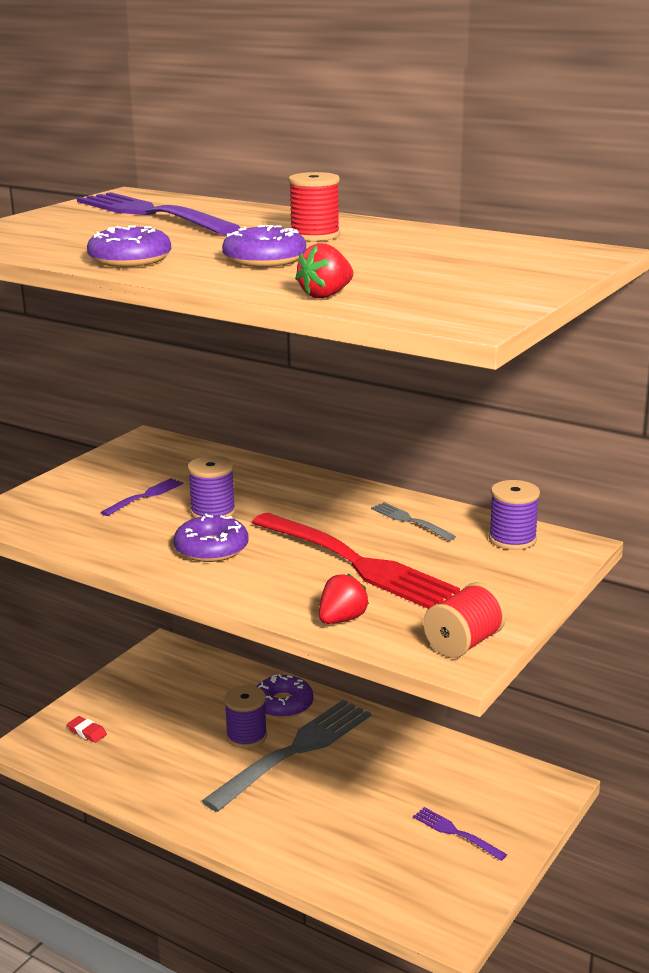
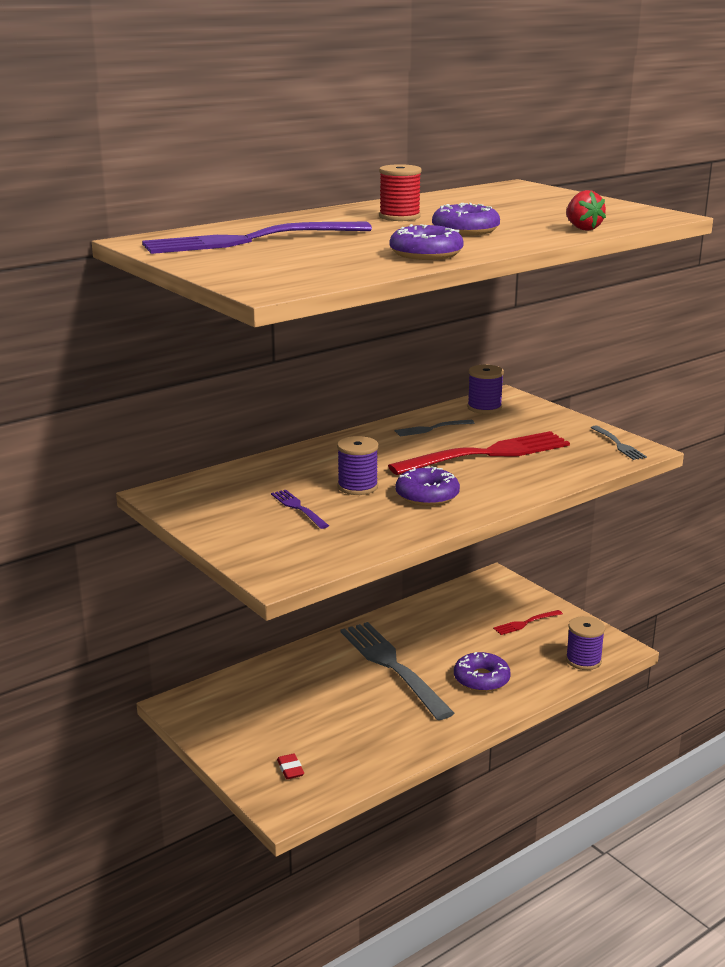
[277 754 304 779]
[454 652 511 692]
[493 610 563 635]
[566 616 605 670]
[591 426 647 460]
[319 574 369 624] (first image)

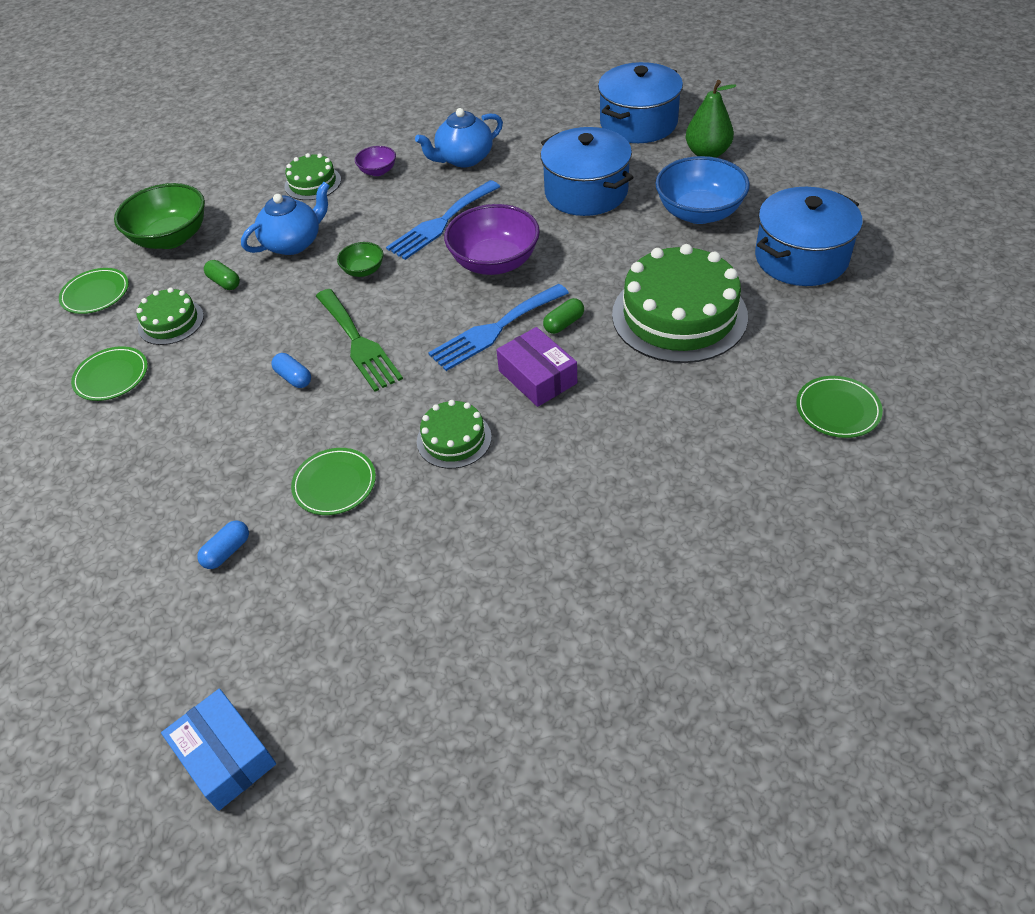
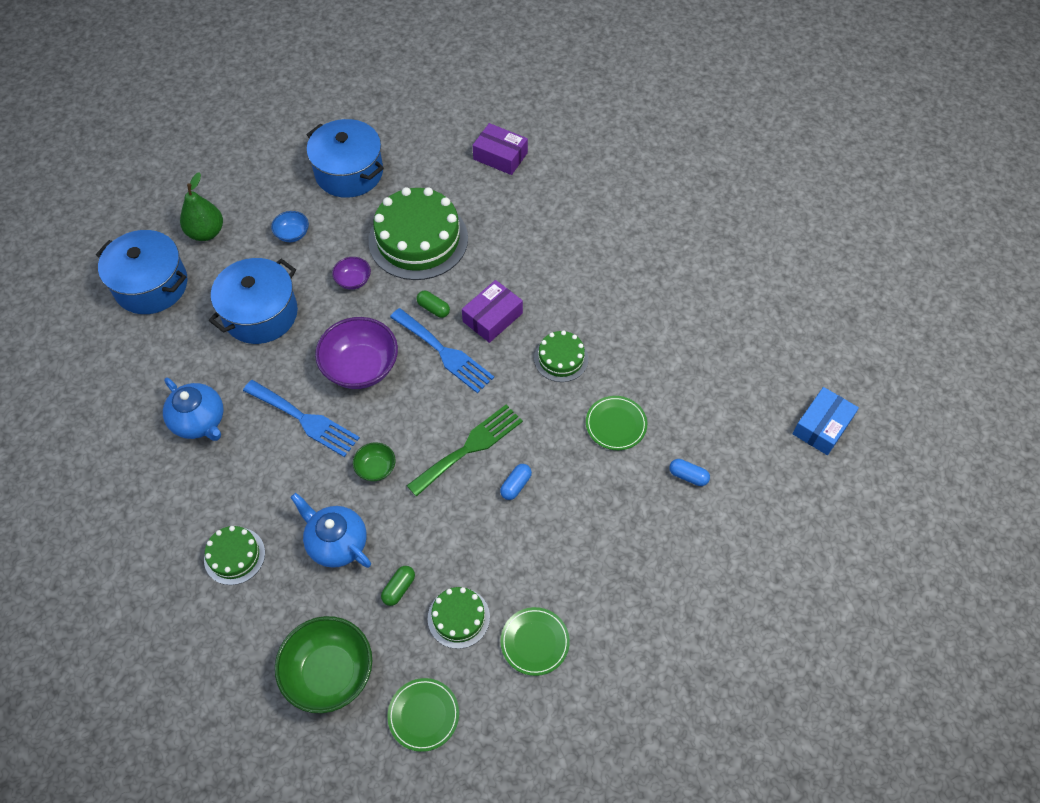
[271 211 309 242]
[332 257 371 290]
[473 123 528 175]

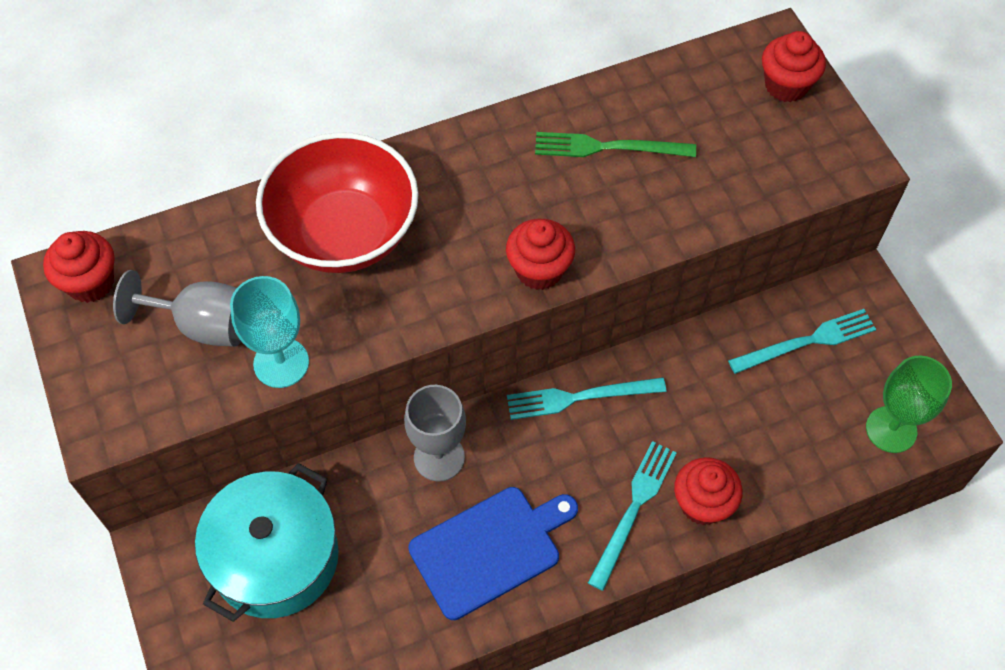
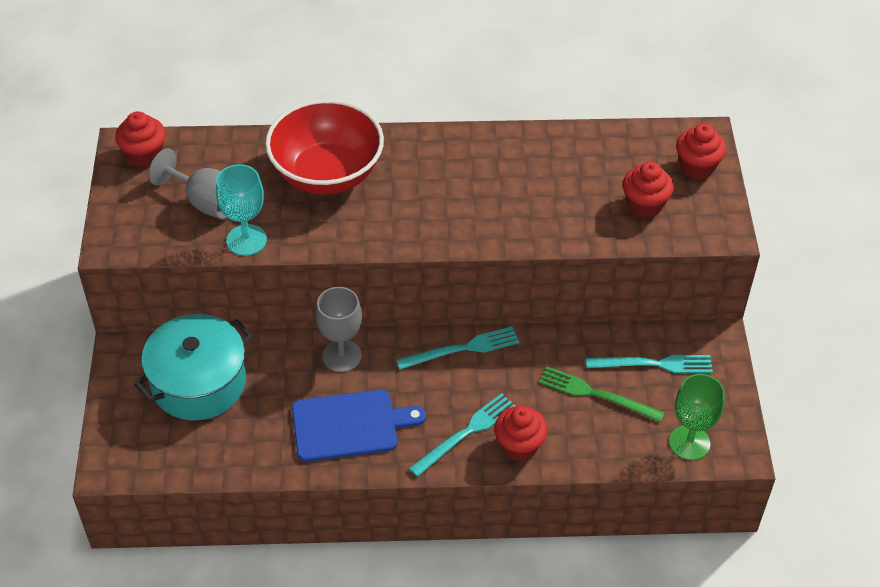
[396 327 519 370]
[539 366 665 422]
[623 162 674 218]

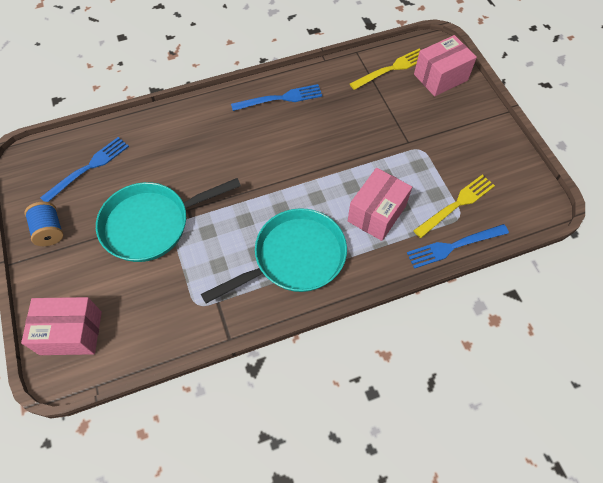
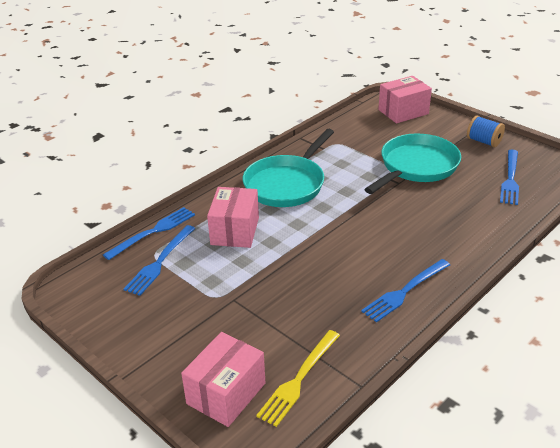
[123 225 196 296]

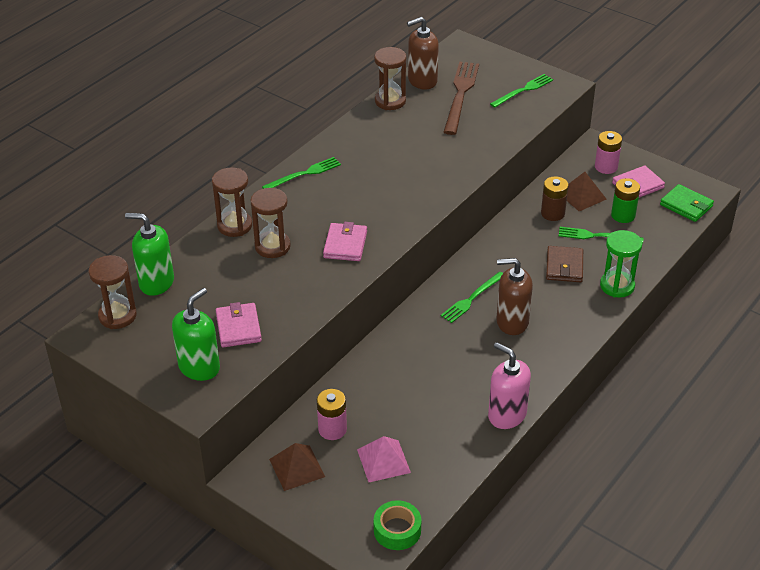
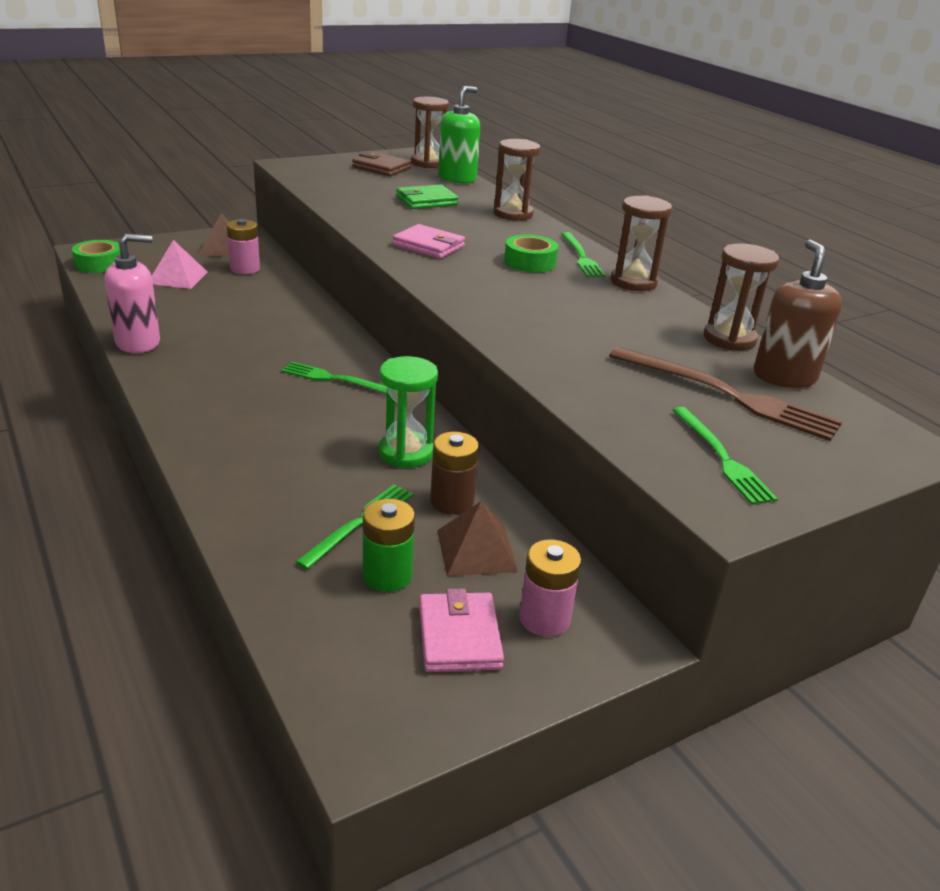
[282 362 387 394]
[352 152 411 176]
[378 356 438 468]
[396 184 458 209]
[504 235 558 273]
[611 195 672 291]
[172 288 220 381] (first image)
[216 302 262 347] (first image)
[496 258 533 335] (first image)

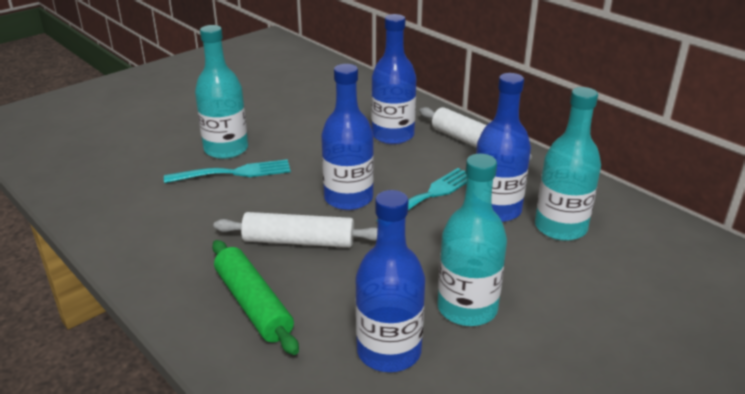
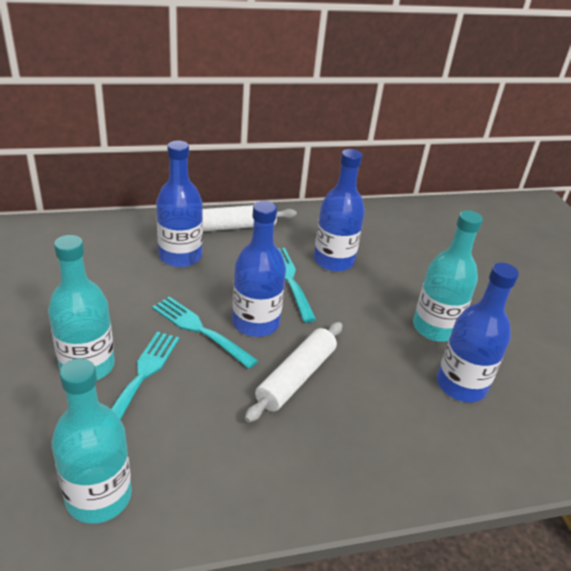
[51 358 132 524]
[152 297 258 369]
[212 240 299 355] (first image)

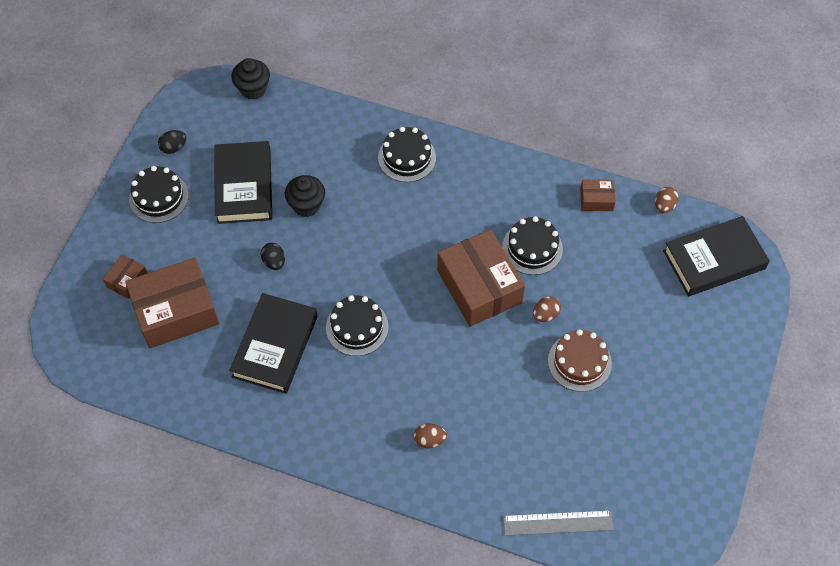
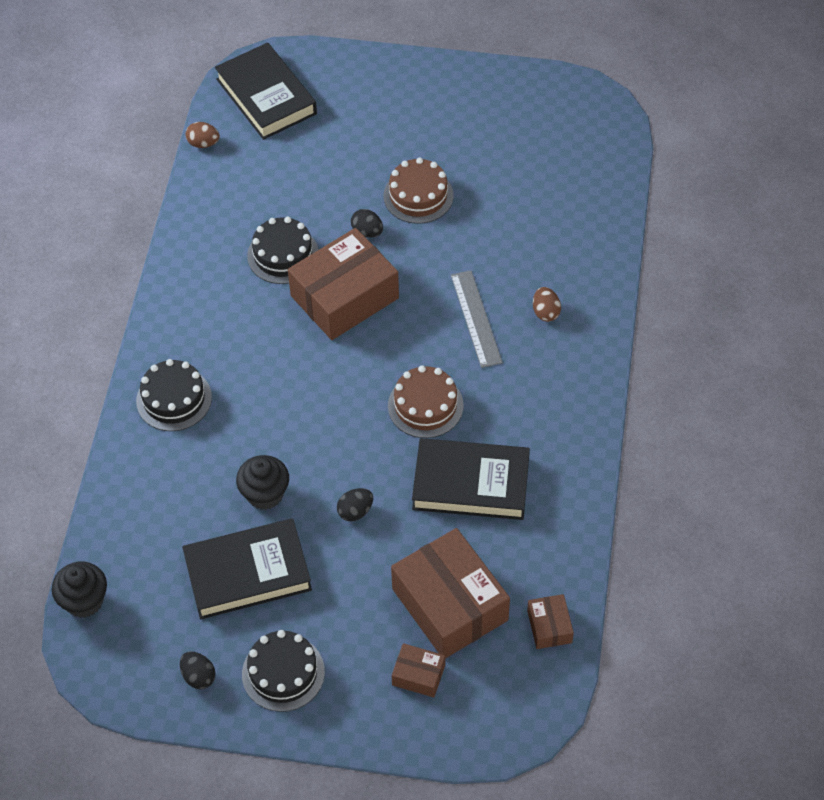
[351 209 383 238]
[388 365 464 438]
[451 270 503 368]
[527 594 574 649]

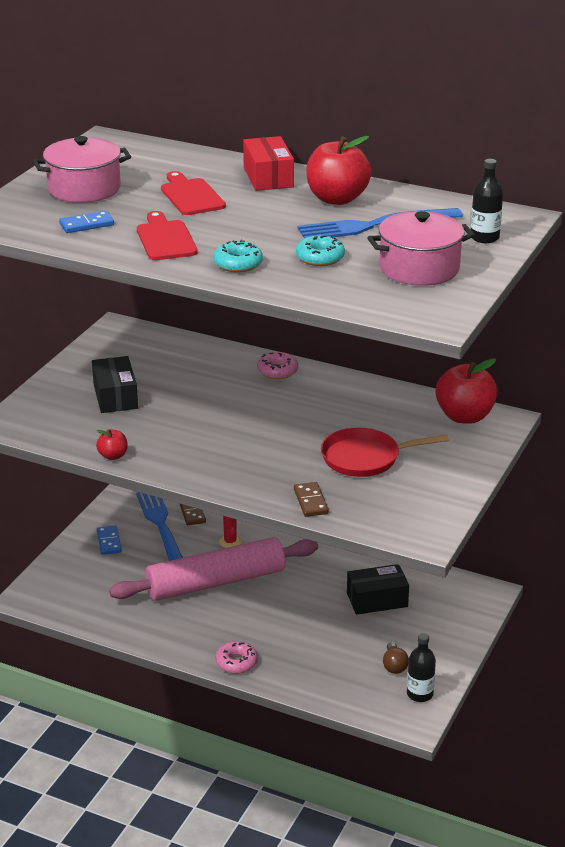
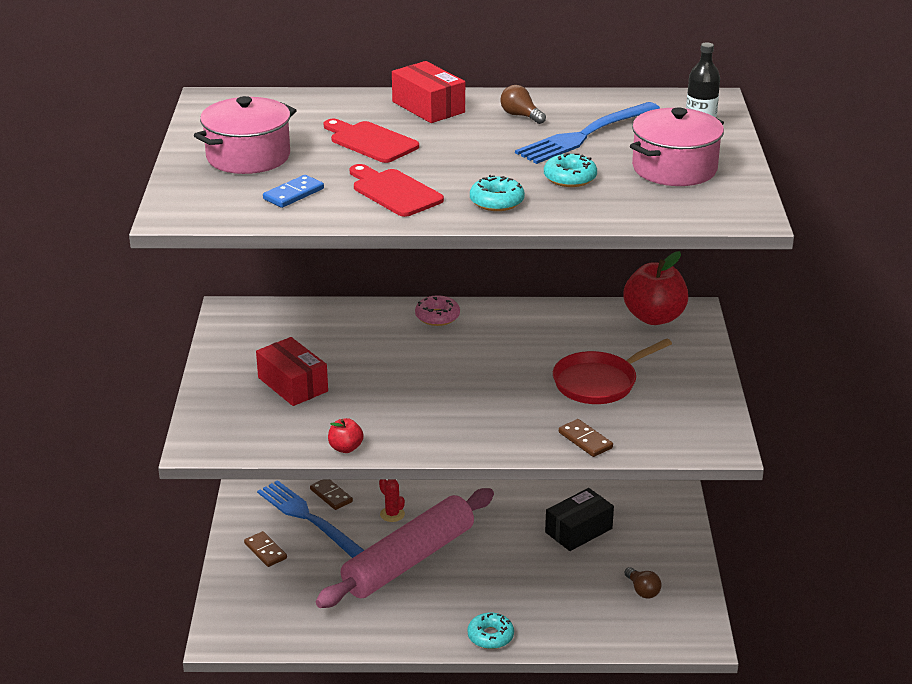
[244 531 287 567]
[256 337 328 406]
[467 612 514 649]
[500 85 546 124]
[407 633 436 702] (first image)

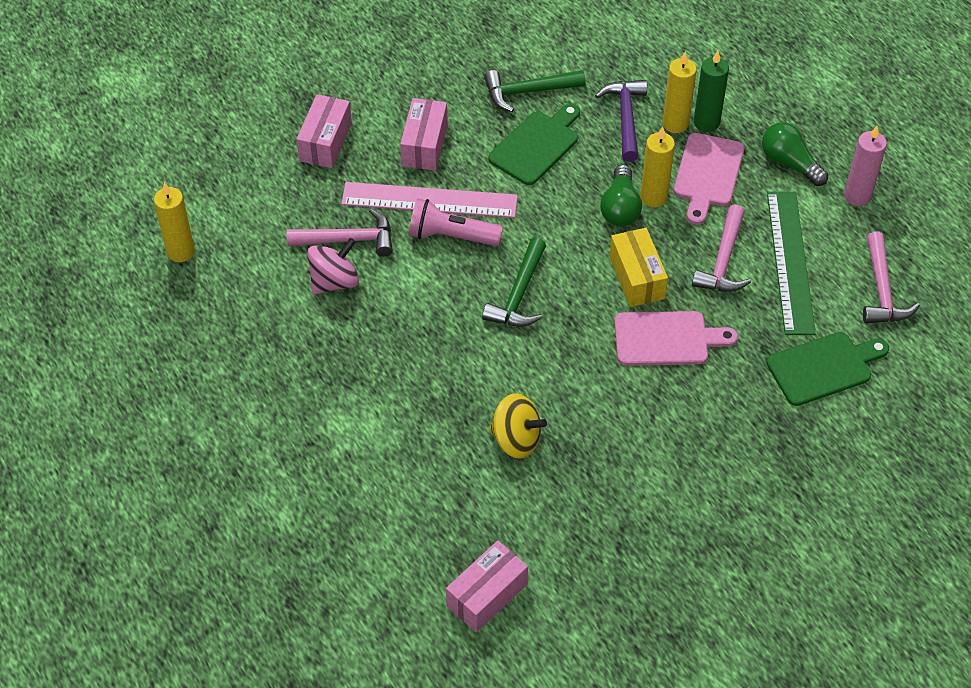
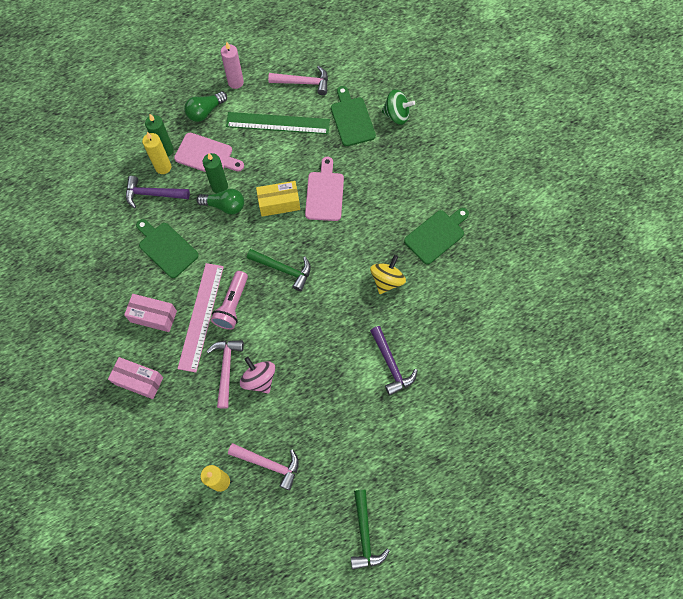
[203 153 228 193]
[228 443 299 490]
[351 490 390 569]
[370 326 418 396]
[382 89 415 125]
[404 208 469 265]
[446 540 528 632] (first image)

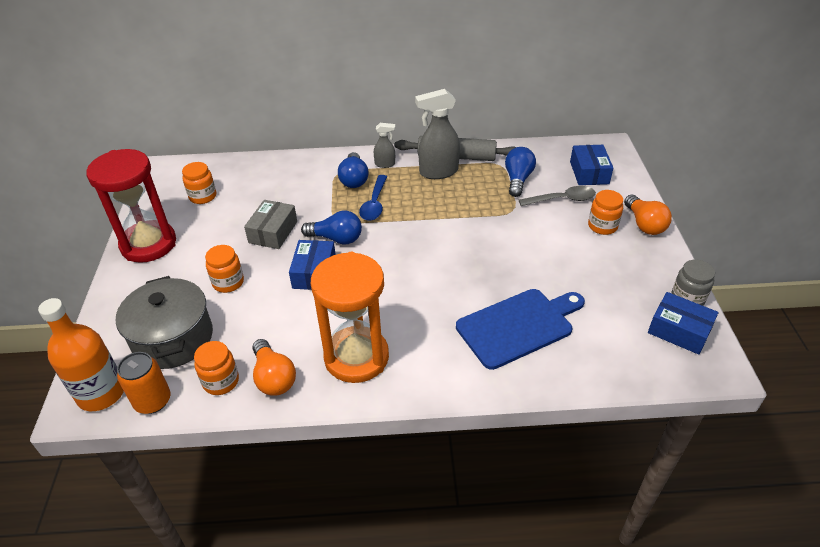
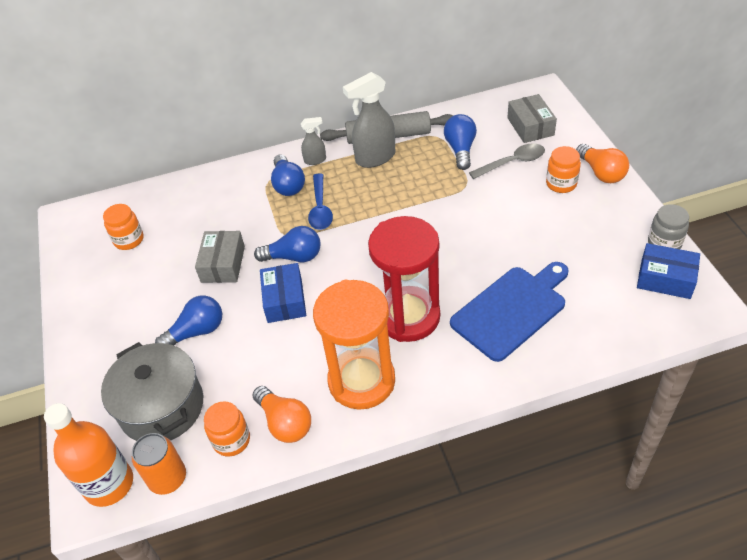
[155 295 222 345]
[368 216 440 342]
[507 94 557 143]

